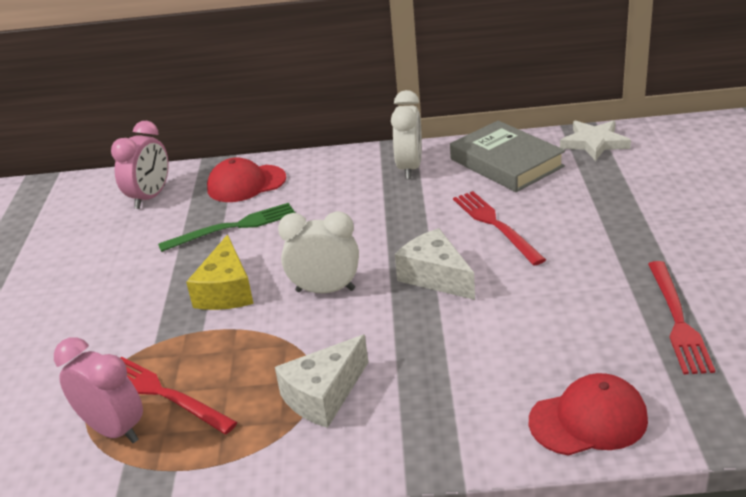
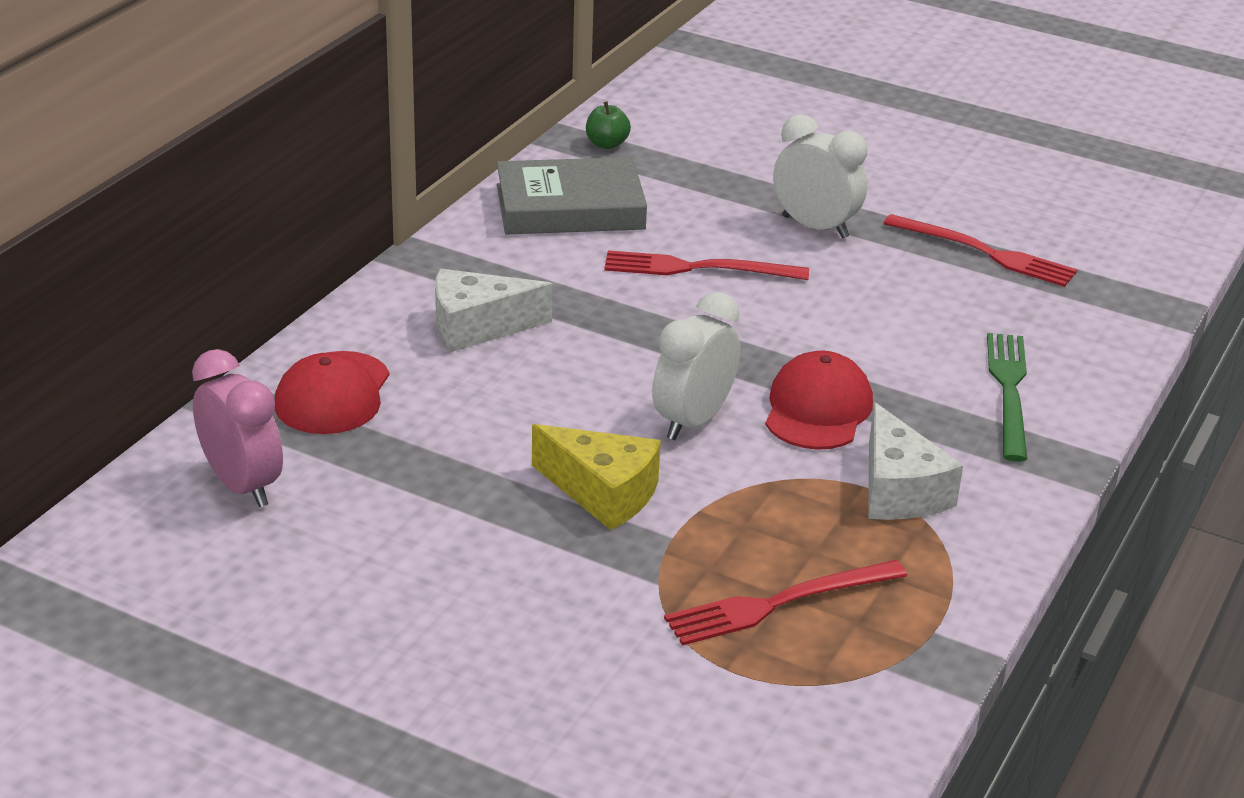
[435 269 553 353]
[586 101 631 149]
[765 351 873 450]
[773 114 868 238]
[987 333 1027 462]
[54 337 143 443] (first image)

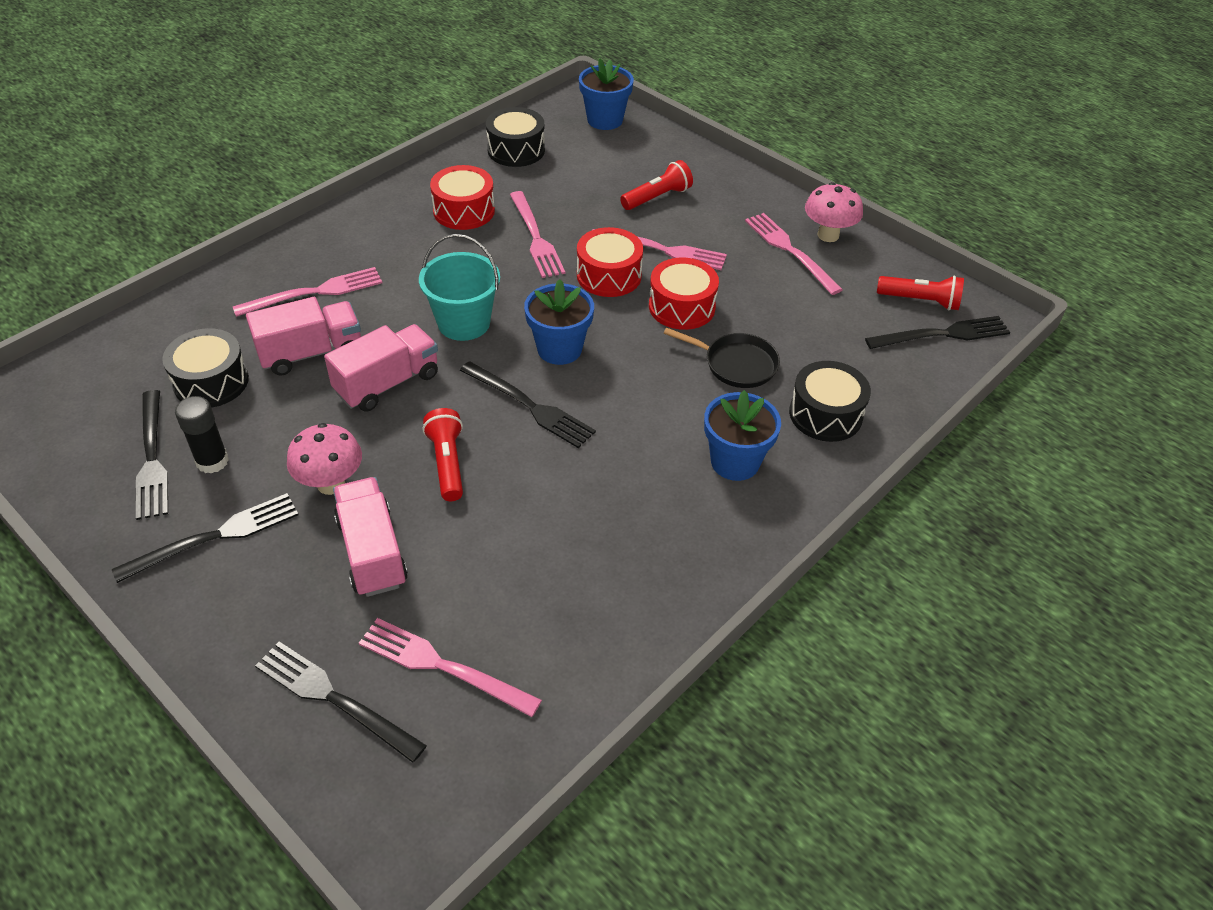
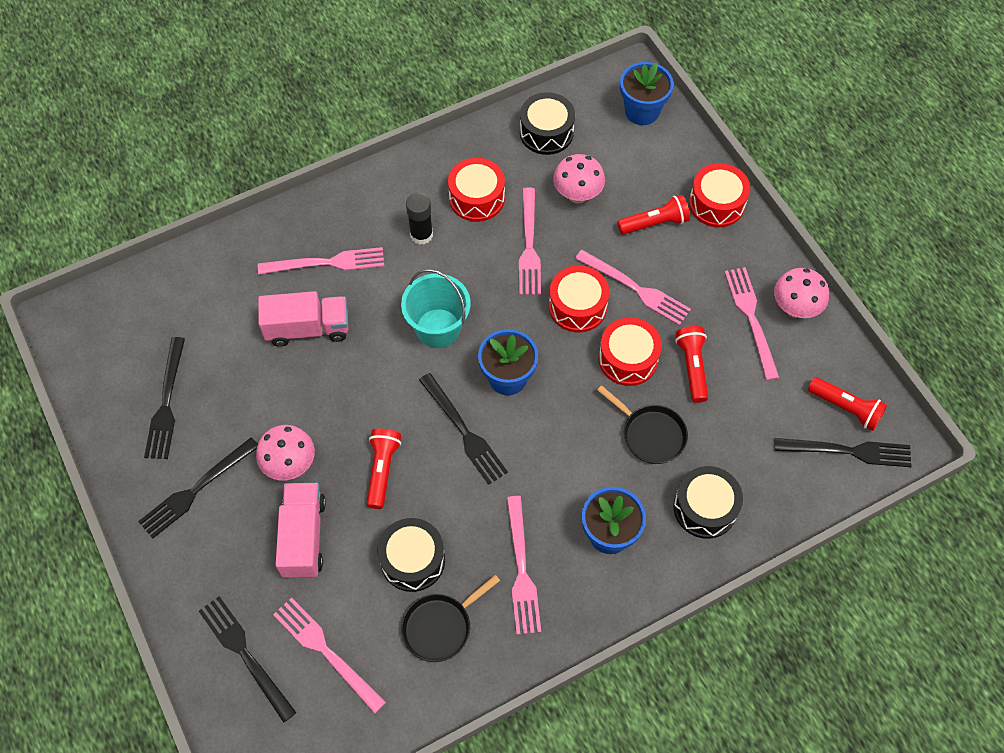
[138 437 258 539]
[377 518 445 592]
[401 575 500 662]
[406 193 433 245]
[507 496 541 635]
[553 154 605 204]
[675 326 708 403]
[689 163 750 227]
[324 324 438 412] (first image)

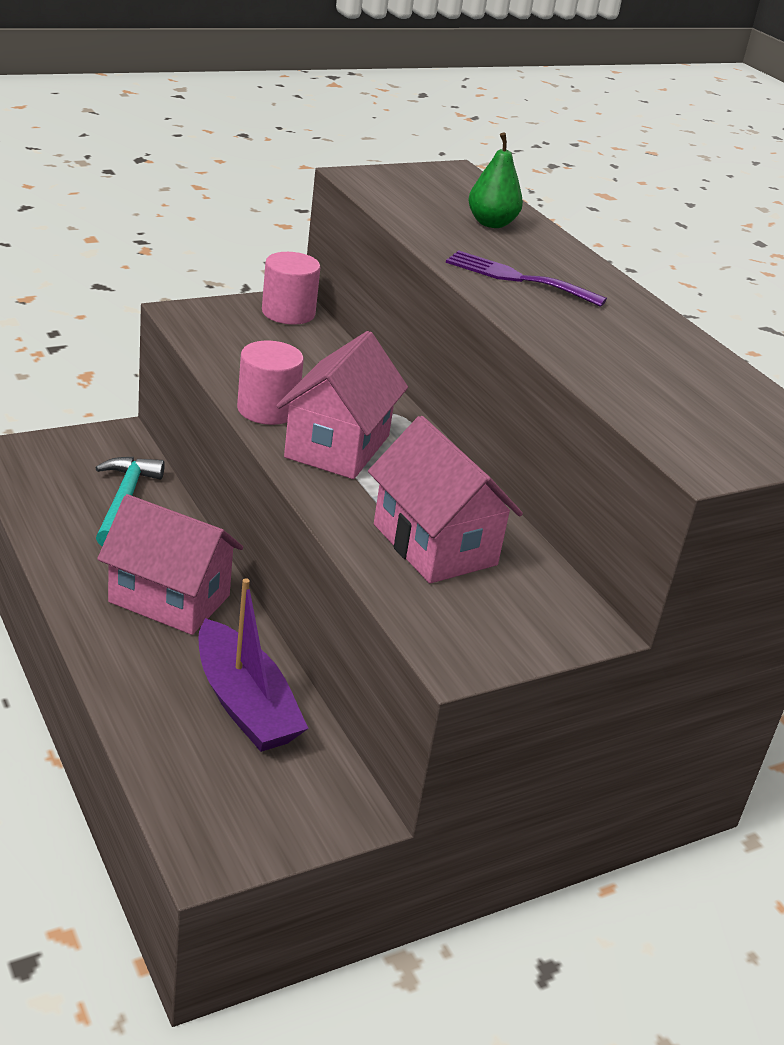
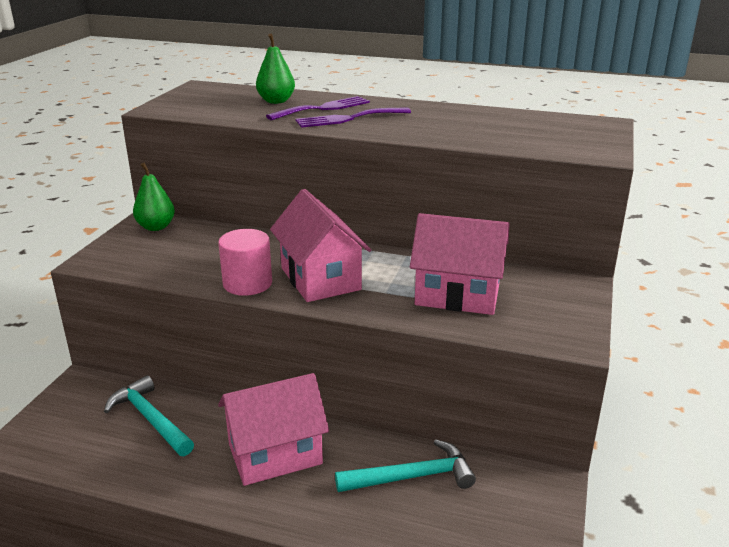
[133 163 175 231]
[266 96 370 120]
[335 440 476 492]

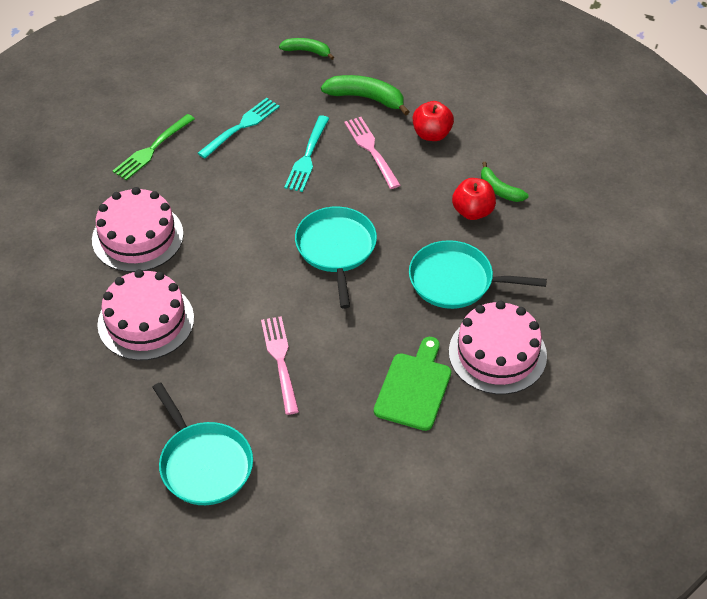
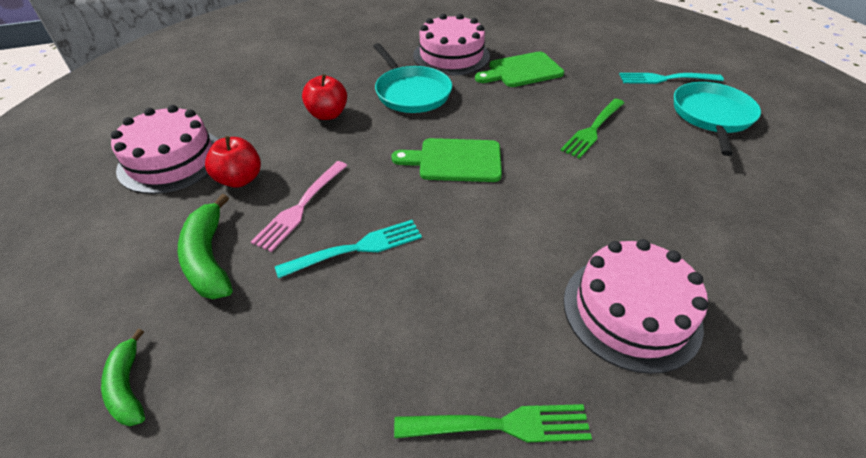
[111 105 219 194]
[391 138 502 182]
[560 99 624 159]
[619 73 724 84]
[481 162 528 202] (first image)

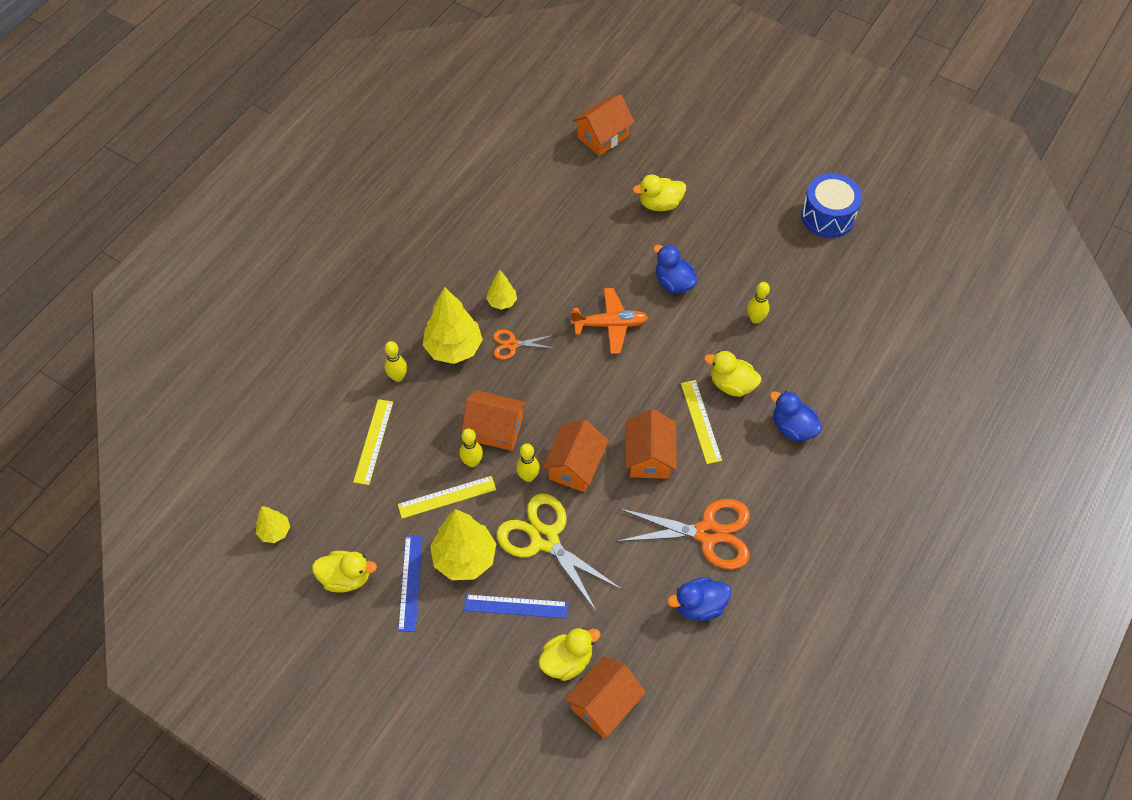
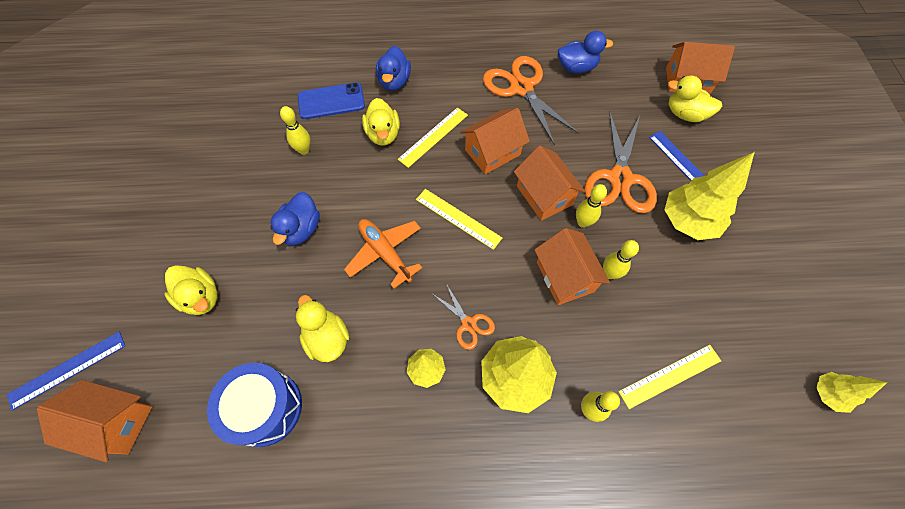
[7 332 125 411]
[207 363 302 447]
[296 295 349 362]
[298 82 365 119]
[416 189 502 250]
[514 146 585 221]
[558 31 613 74]
[584 110 657 213]

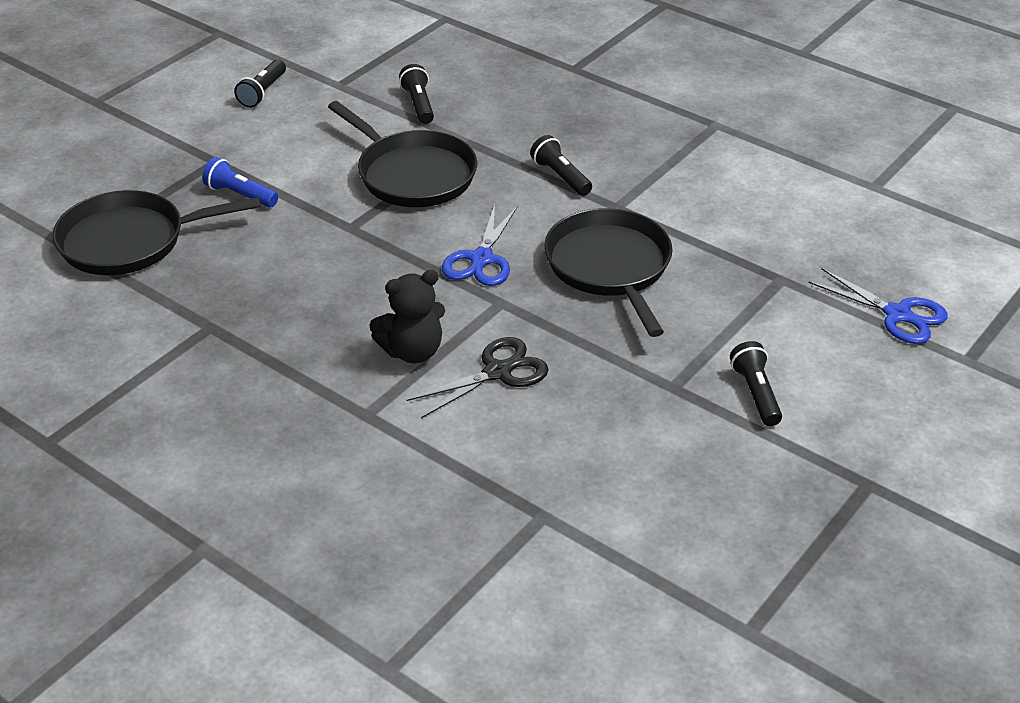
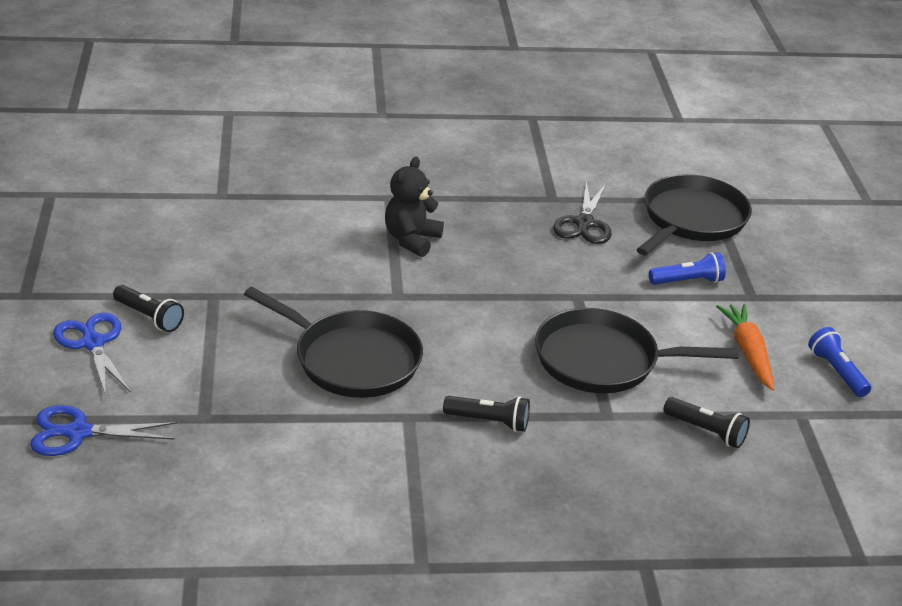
[53 313 131 396]
[553 181 612 244]
[716 304 775 391]
[808 327 871 397]

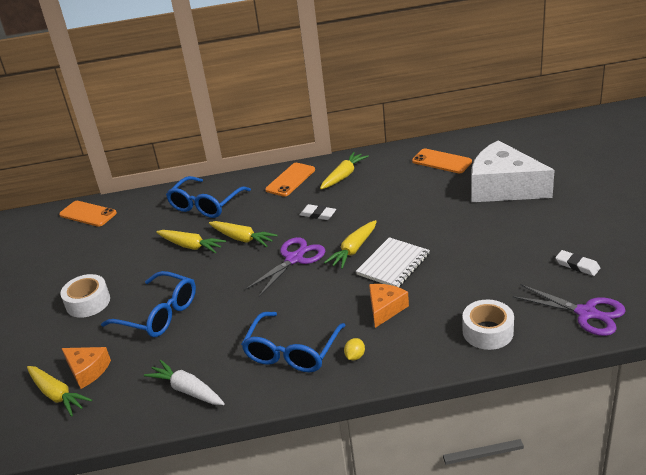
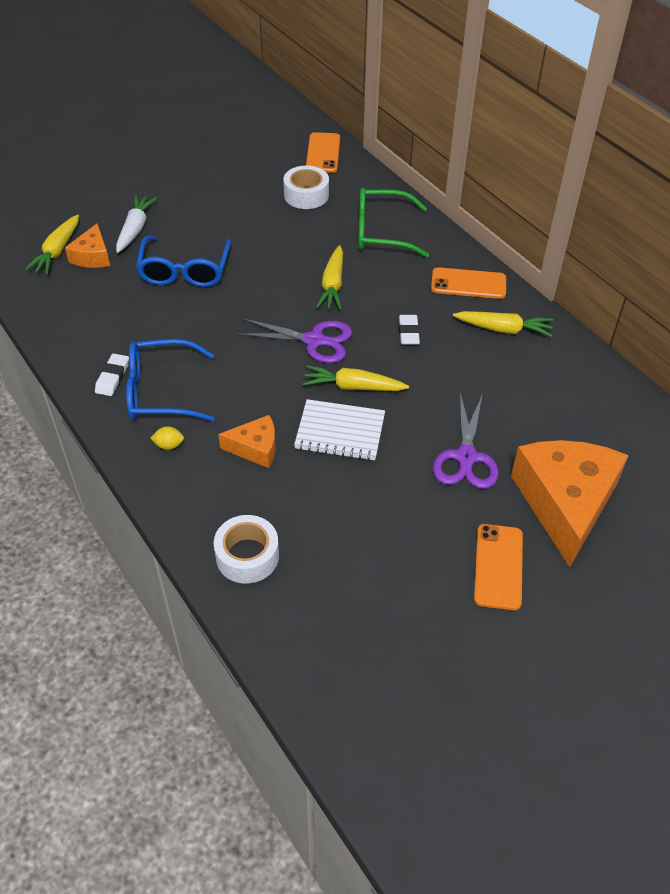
[95 353 129 396]
[116 195 157 253]
[283 166 329 209]
[358 188 429 258]
[433 392 499 489]
[474 524 523 610]
[511 440 629 567]
[156 230 226 253] (first image)

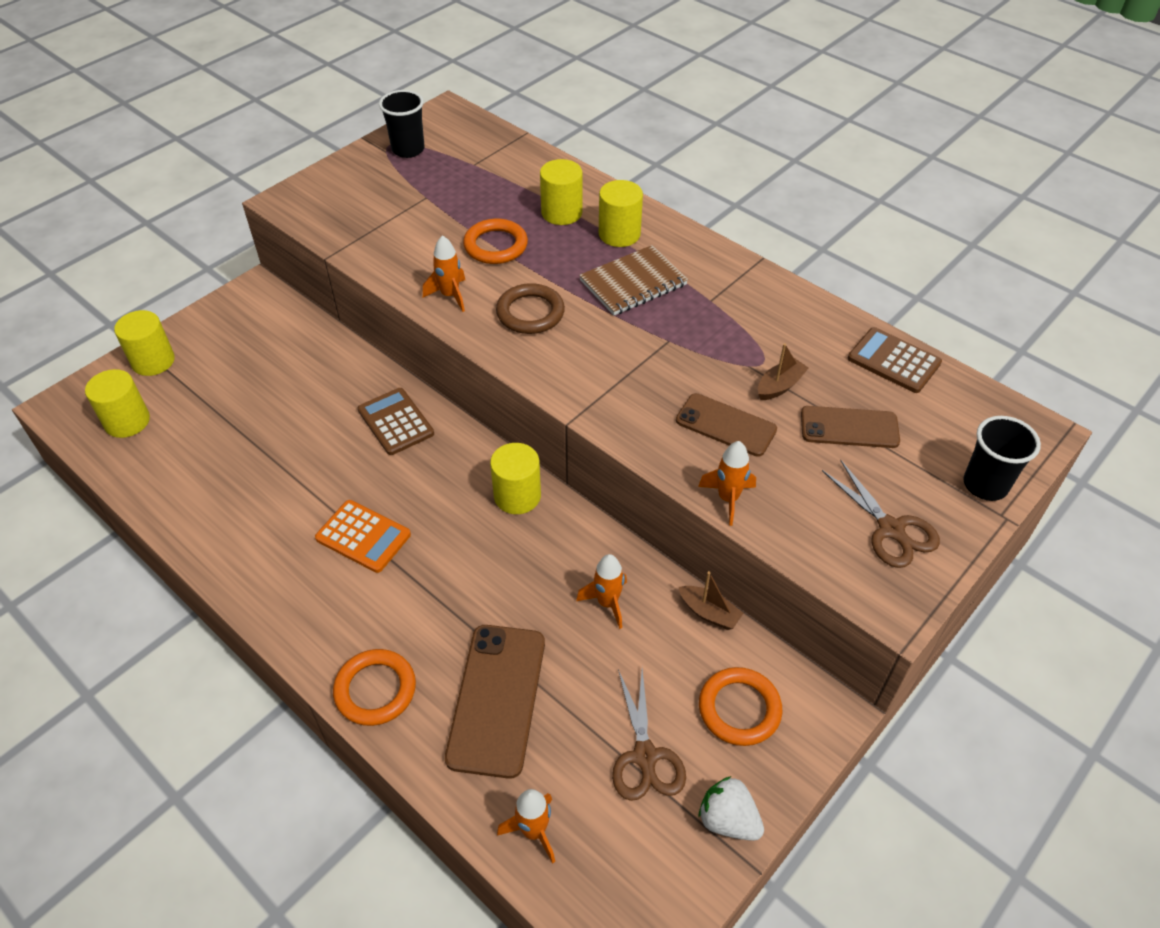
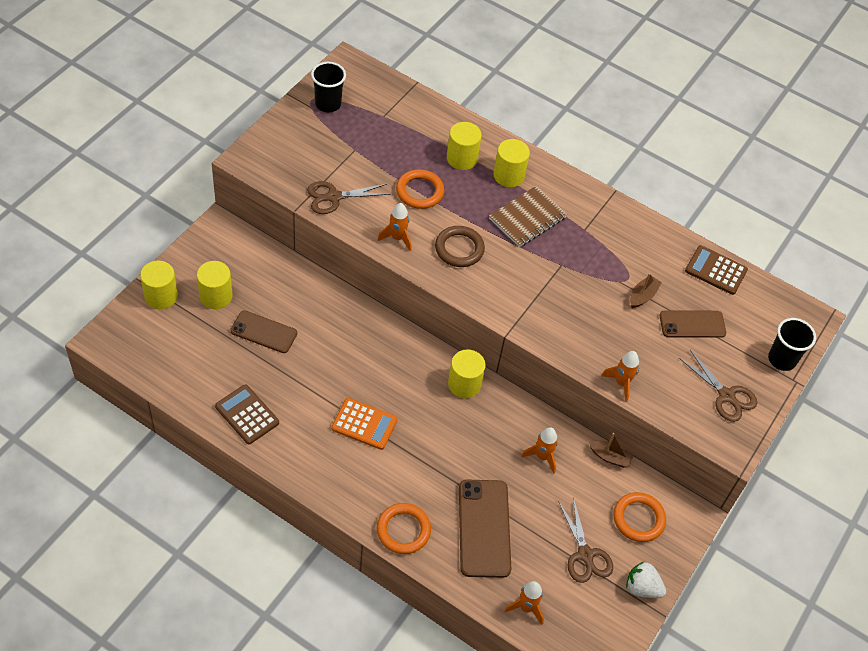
[197 261 232 309]
[215 385 279 444]
[230 310 297 353]
[307 181 390 214]

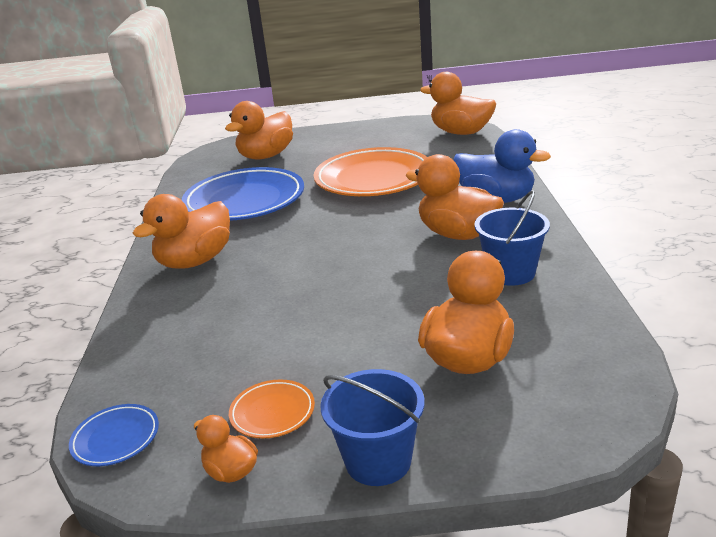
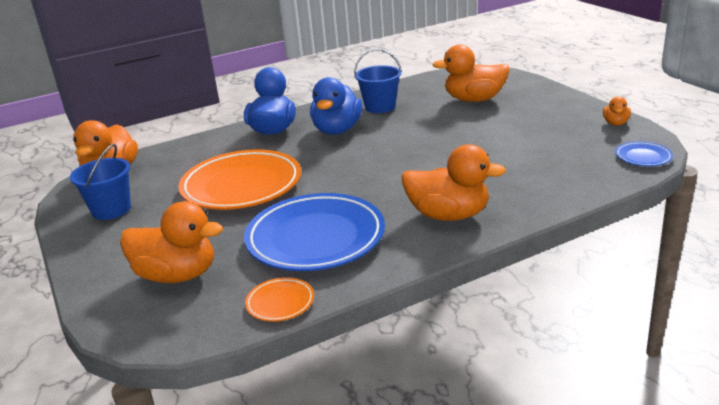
[70 144 131 220]
[245 277 314 321]
[310 77 362 135]

